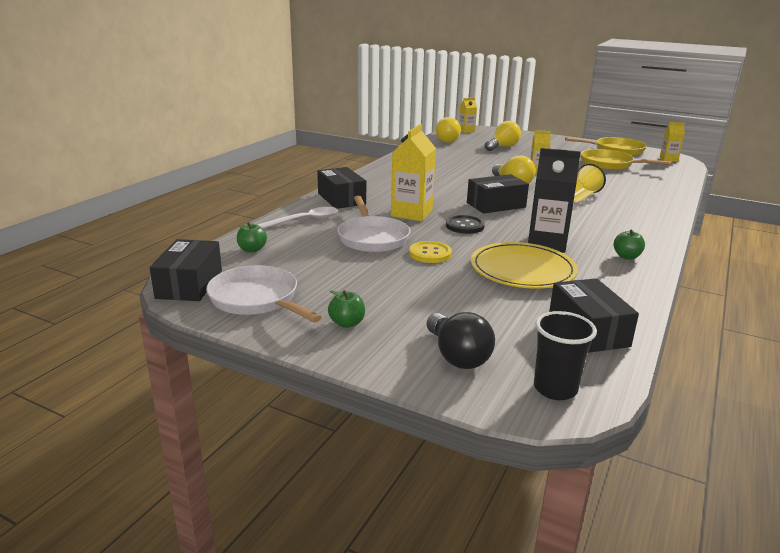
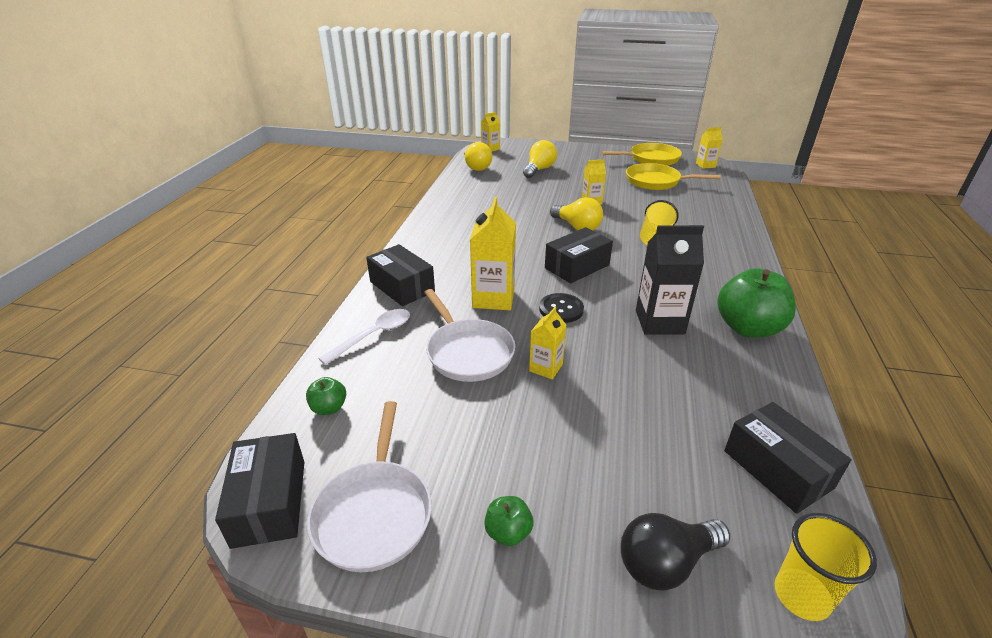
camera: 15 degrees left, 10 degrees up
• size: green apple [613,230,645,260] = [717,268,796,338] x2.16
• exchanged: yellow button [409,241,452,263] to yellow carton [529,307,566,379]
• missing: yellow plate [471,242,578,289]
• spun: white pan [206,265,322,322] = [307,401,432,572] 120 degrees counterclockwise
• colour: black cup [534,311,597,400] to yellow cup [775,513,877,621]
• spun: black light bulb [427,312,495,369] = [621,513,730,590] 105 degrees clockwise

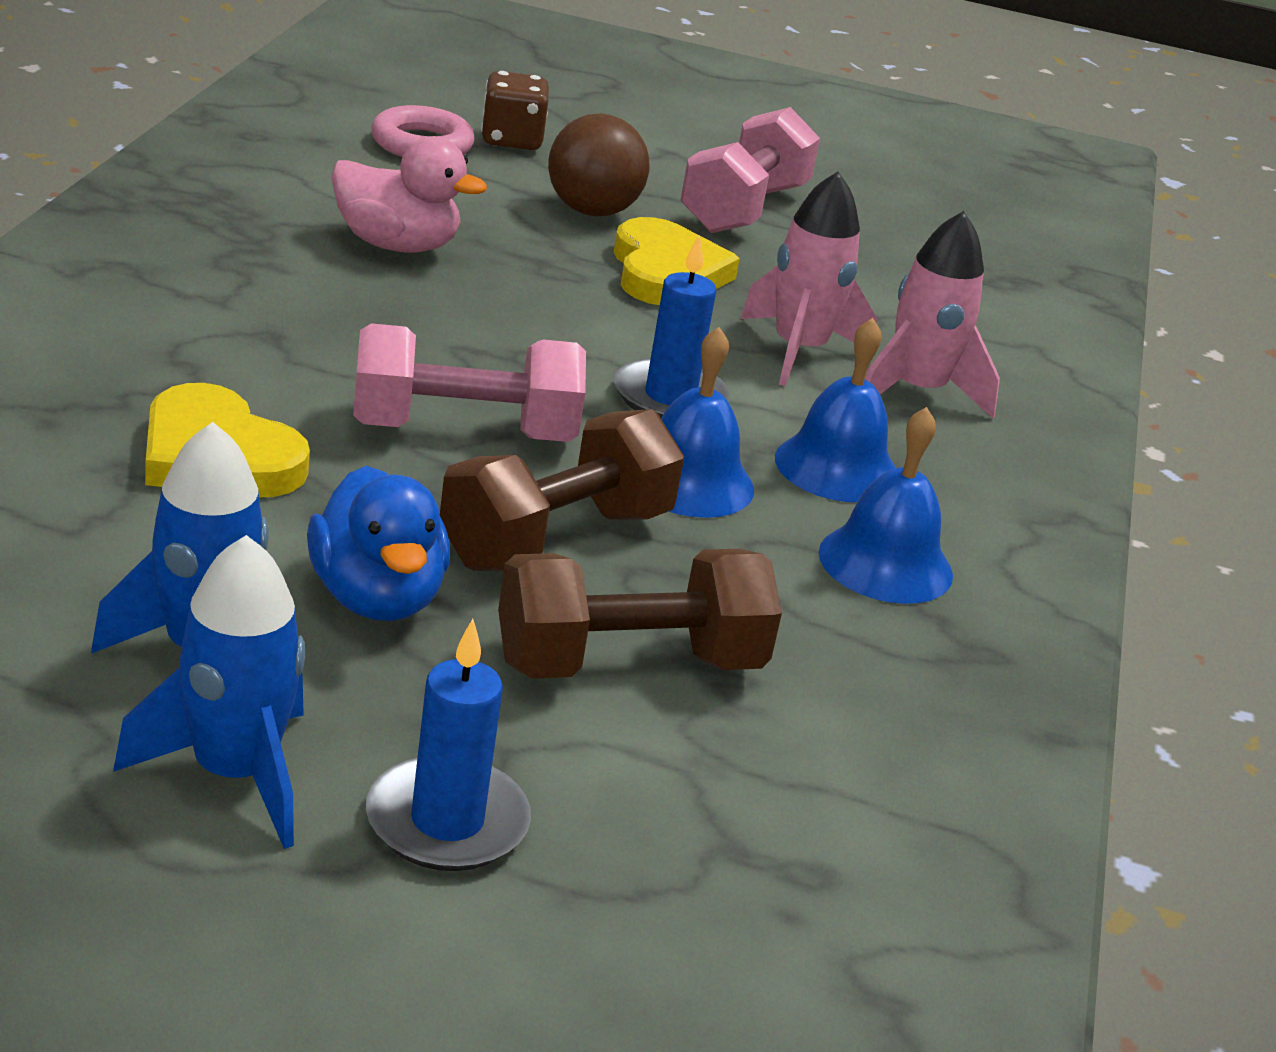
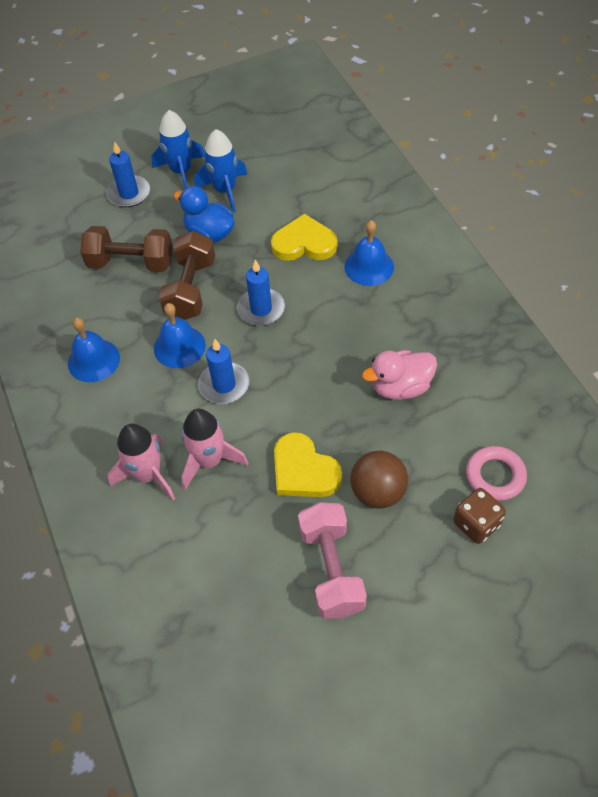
camera: 150 degrees right, 25 degrees up
• relocated: blue bell [775,318,896,502] to [345,220,394,286]
• exchanged: pink dumbbell [353,323,586,442] to blue candle [237,260,285,326]
• spun: brown dumbbell [498,549,782,679] = [80,226,172,272] 60 degrees clockwise

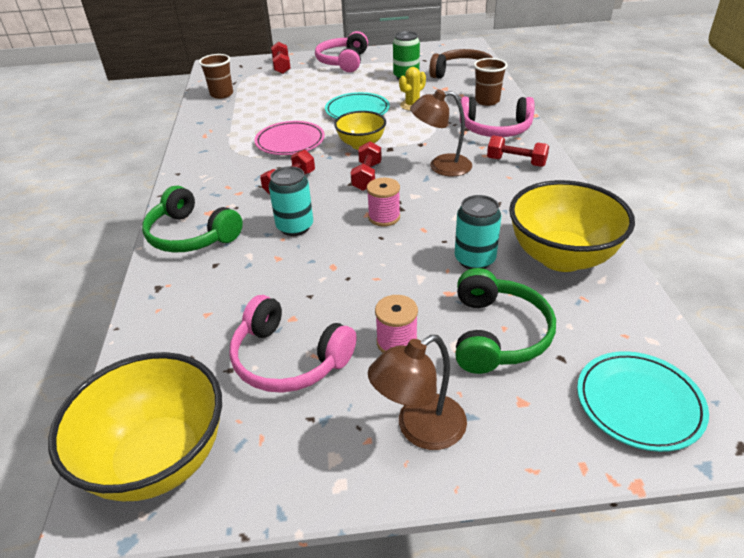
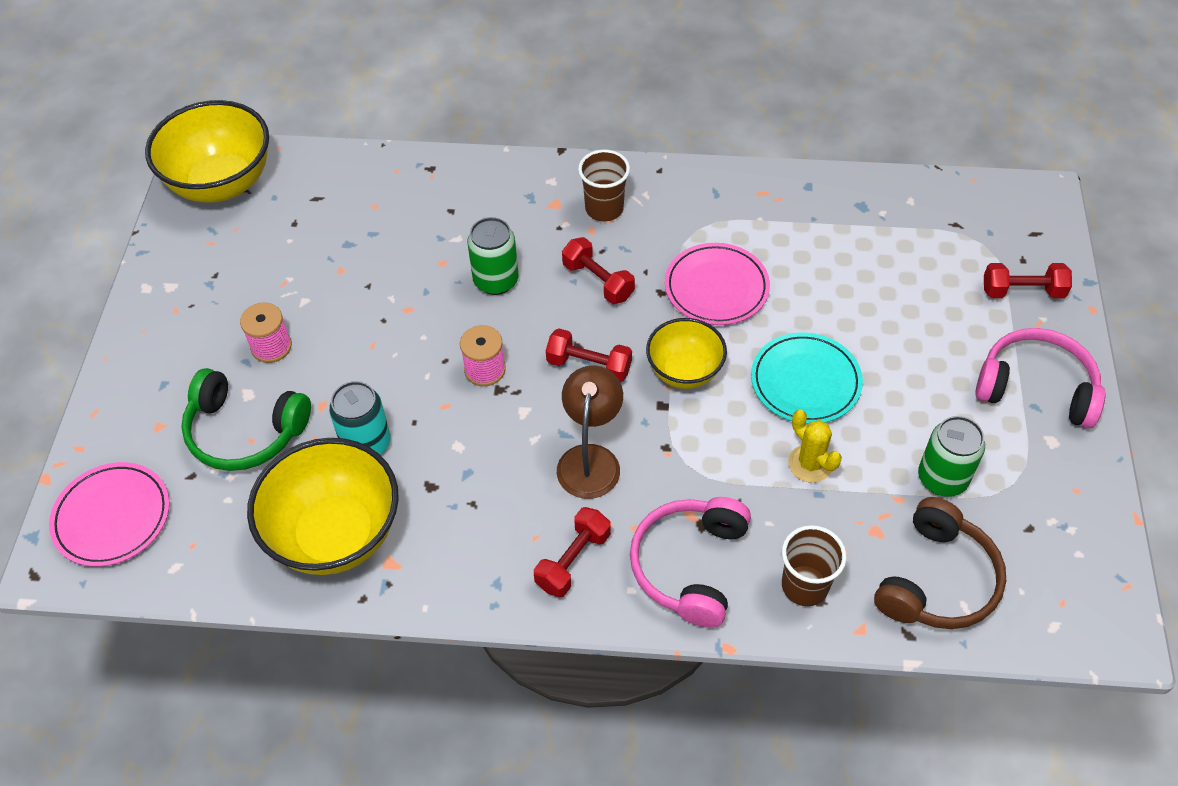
camera: 100 degrees right, 15 degrees up
• relocated: brown cup [199,54,233,99] to [578,150,630,221]
• colour: turquoise can [269,166,313,236] to green can [467,217,519,295]
• missing: green headphones [142,186,243,253]
• missing: pink headphones [229,295,357,393]
• missing: brown lamp [368,335,467,450]
• colour: turquoise plate [577,351,709,452] to pink plate [49,462,170,567]

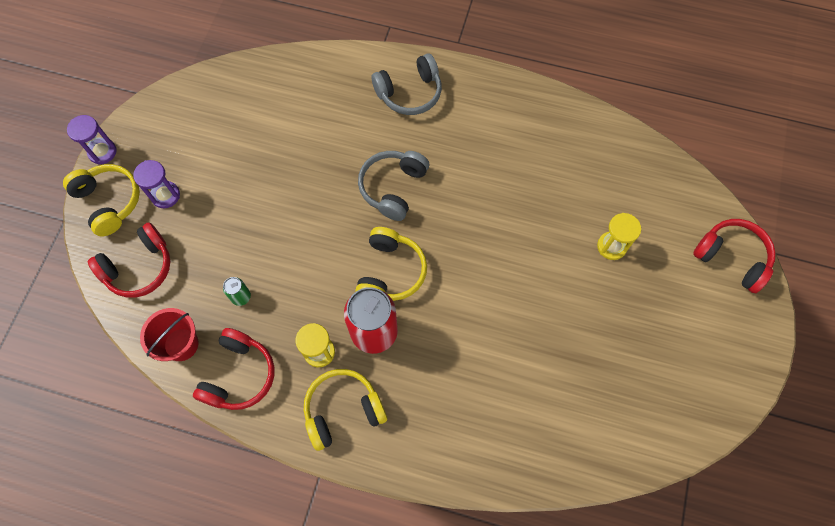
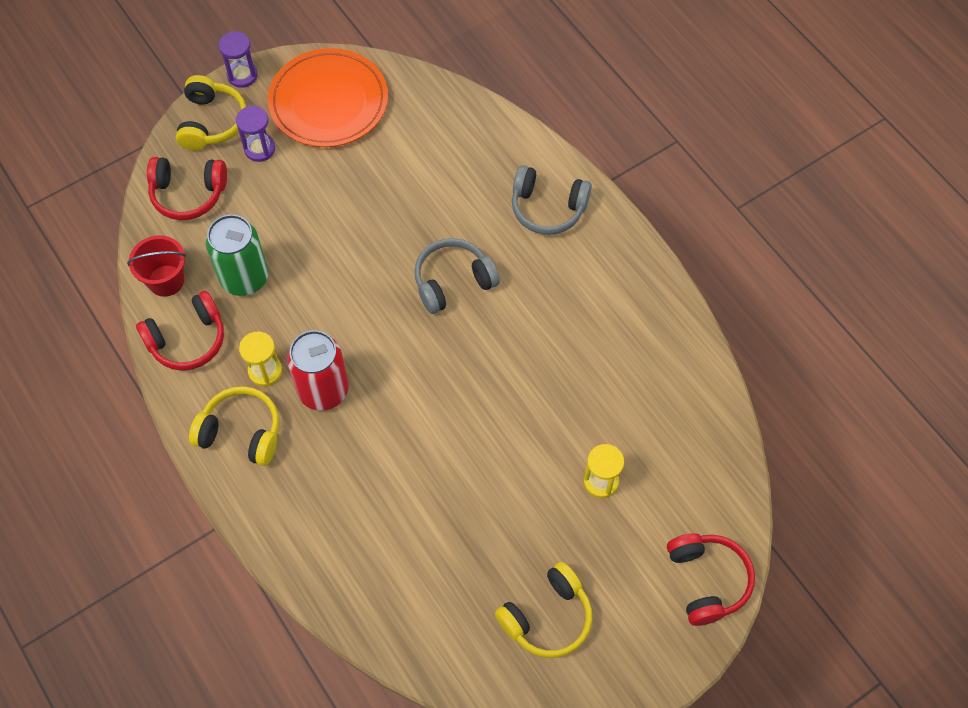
camera: 40 degrees right, 5 degrees down
• relocated: yellow headphones [355,227,427,301] to [495,562,592,658]
• size: green can [223,277,251,306] = [206,214,268,296] x2.25
• appeared: orange plate [268,48,388,147]

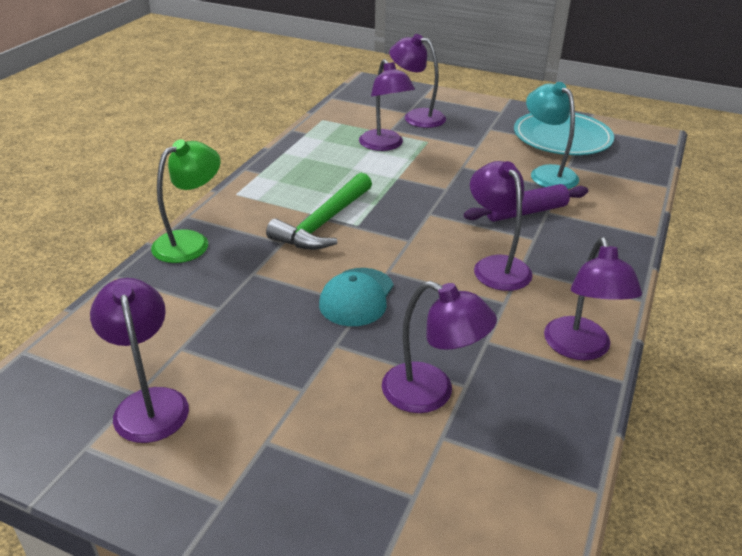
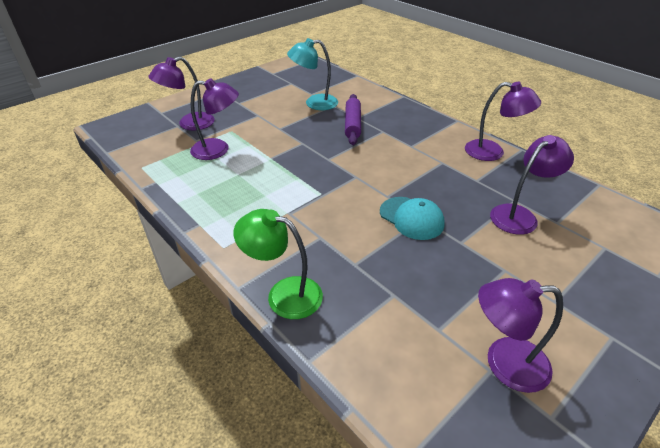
camera: 65 degrees left, 5 degrees up
• missing: turquoise plate [514,113,614,155]
• spun: green lamp [151,139,221,263] = [233,209,323,319] 45 degrees counterclockwise
• missing: purple lamp [470,161,533,291]
• missing: green hammer [266,173,372,250]

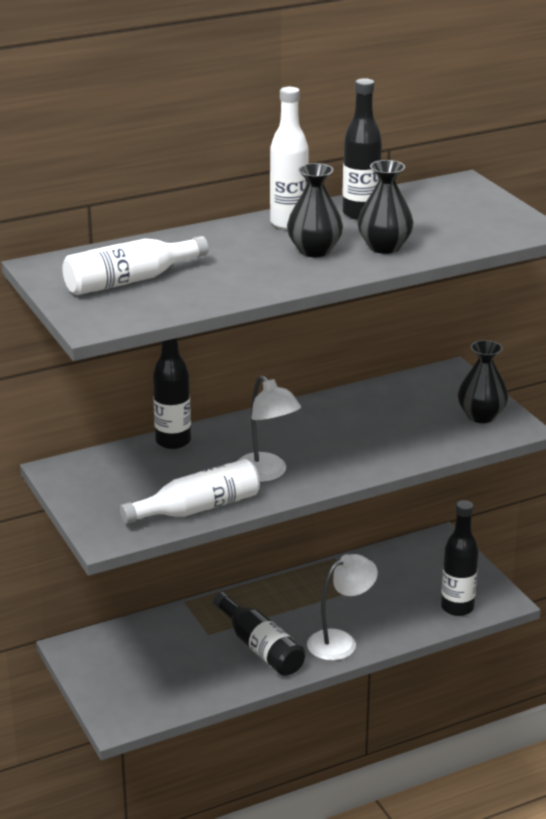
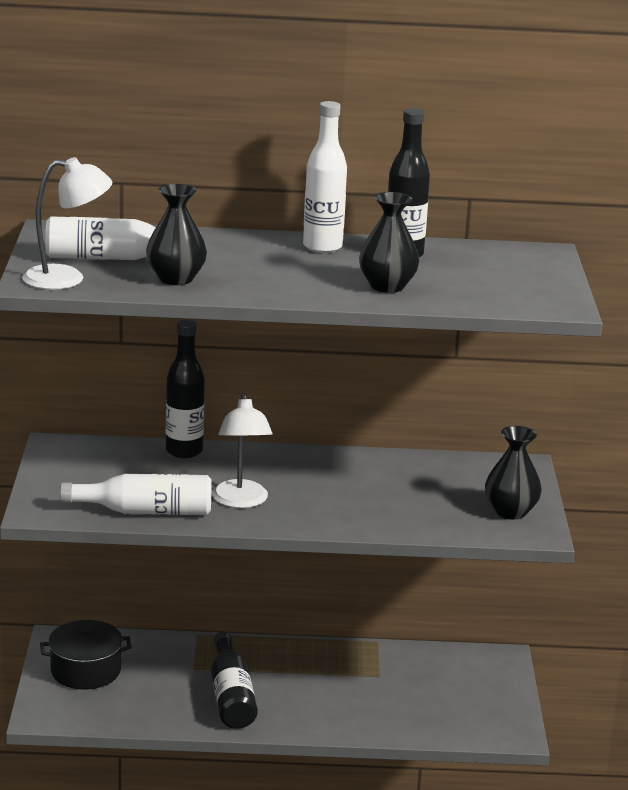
camera: 25 degrees right, 5 degrees down
• relocated: black vase [287,163,343,257] to [146,184,207,285]
• missing: black bottle [441,500,479,616]
• relocated: white lamp [307,554,378,661] to [22,157,112,290]
• appeared: black pot [40,620,132,689]

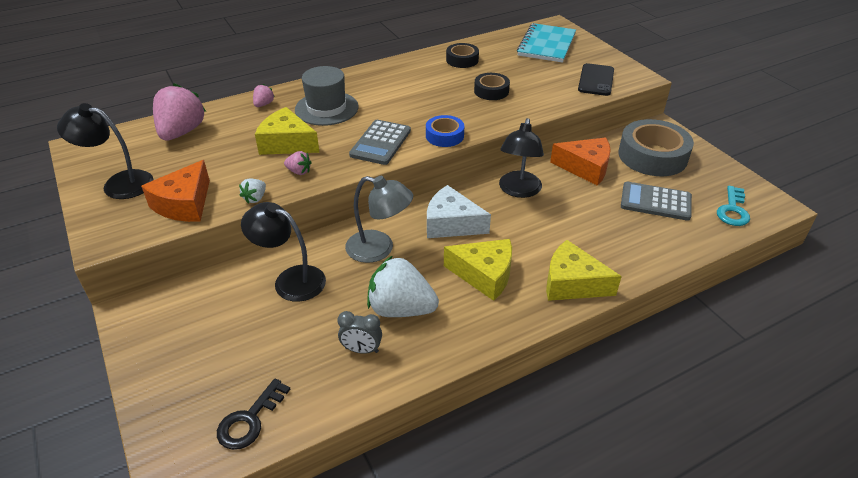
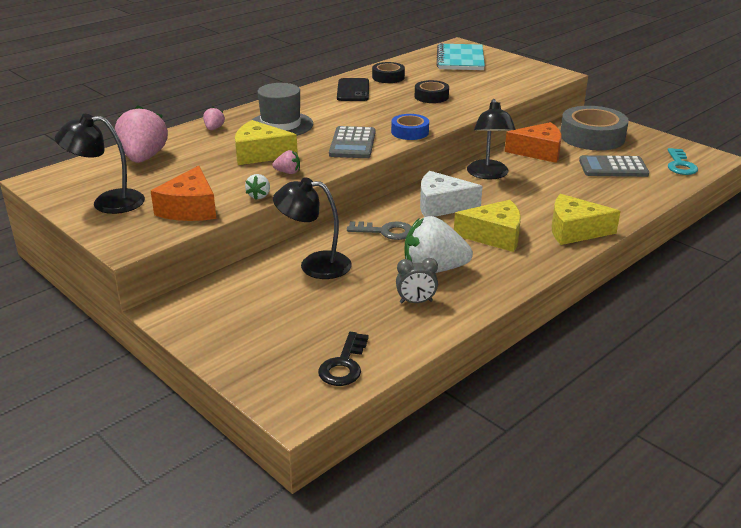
camera: 15 degrees left, 10 degrees down
• relocated: black phone [578,63,614,96] to [337,78,369,101]
• exchanged: grey lamp [345,176,413,263] to grey key [347,221,412,240]

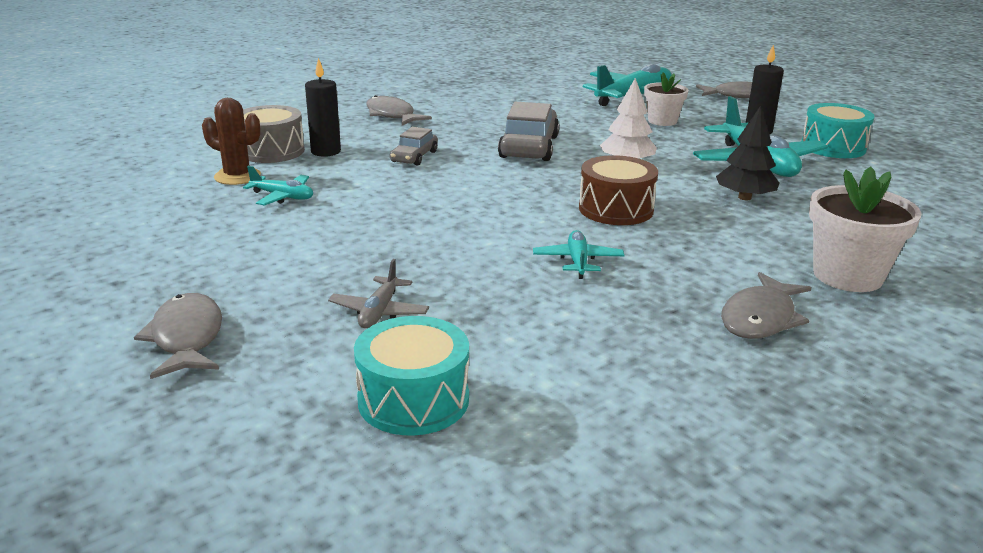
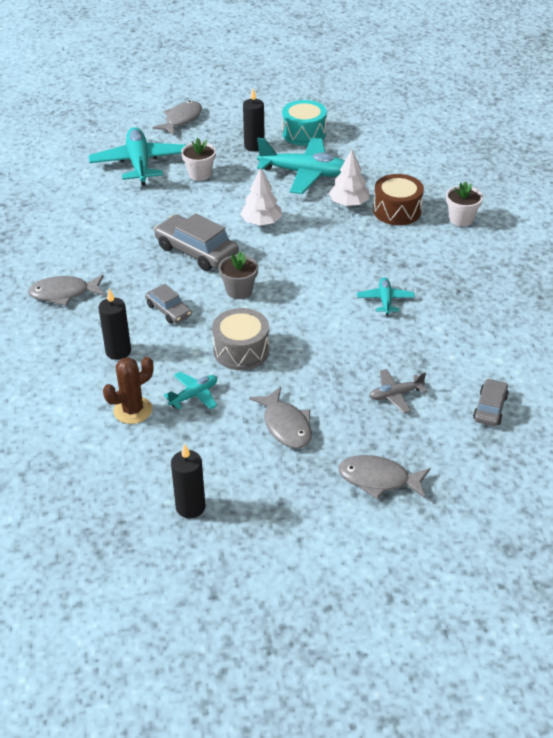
camera: 60 degrees left, 15 degrees up
• relocated: grey drum [243,105,305,163] to [212,308,269,370]
• colour: black tree [716,106,780,200] to white tree [329,150,370,206]
• relocated: brown drum [579,155,658,225] to [373,174,424,225]
• size: white flower pot [809,166,922,292] = [446,181,483,226] x0.65
• spun: turquoise plane [533,230,624,279] = [357,277,415,315] 60 degrees clockwise
• spun: grey plane [328,259,429,328] = [369,369,427,413] 120 degrees clockwise
• relocated: grey fish [721,272,811,339] to [249,386,312,449]
• exchanged: turquoise drum [354,316,469,436] to grey car [473,378,509,426]
• appeared: grey flower pot [219,251,258,299]
• appeared: black candle [171,444,206,519]

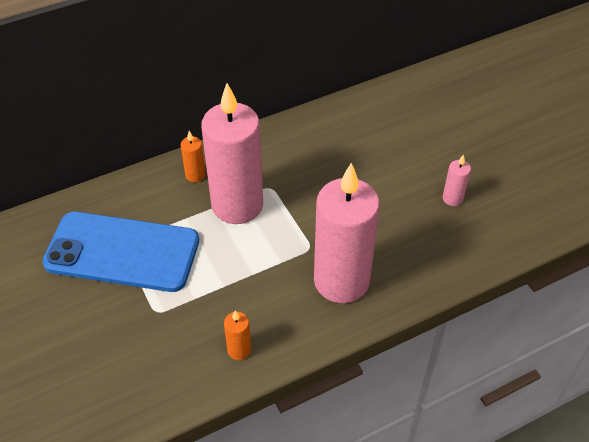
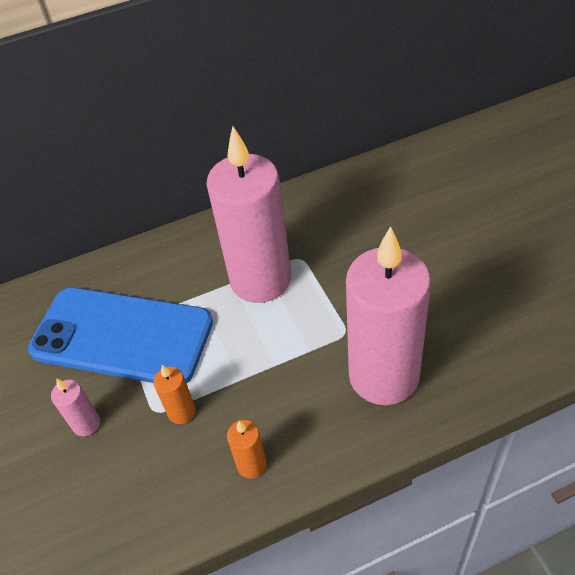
camera: 10 degrees right, 0 degrees up
• relocated: orange candle [181,131,206,182] to [153,365,196,424]
• relocated: pink candle [443,154,471,206] to [51,378,100,436]

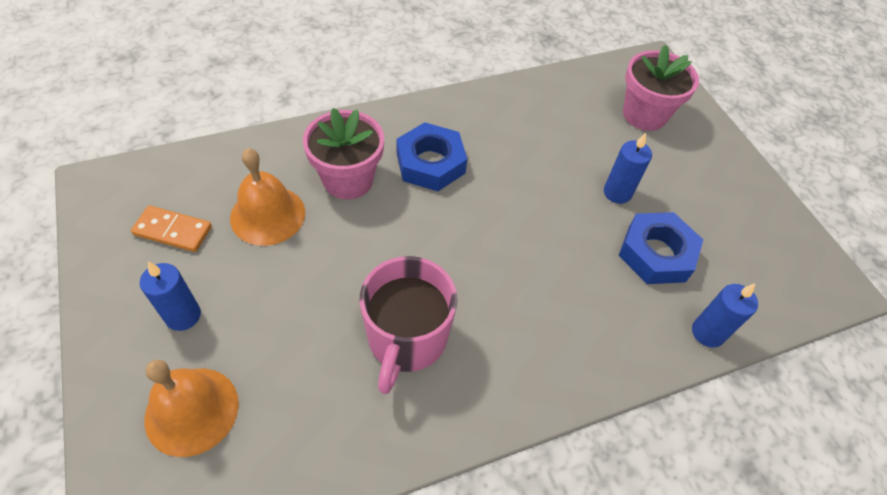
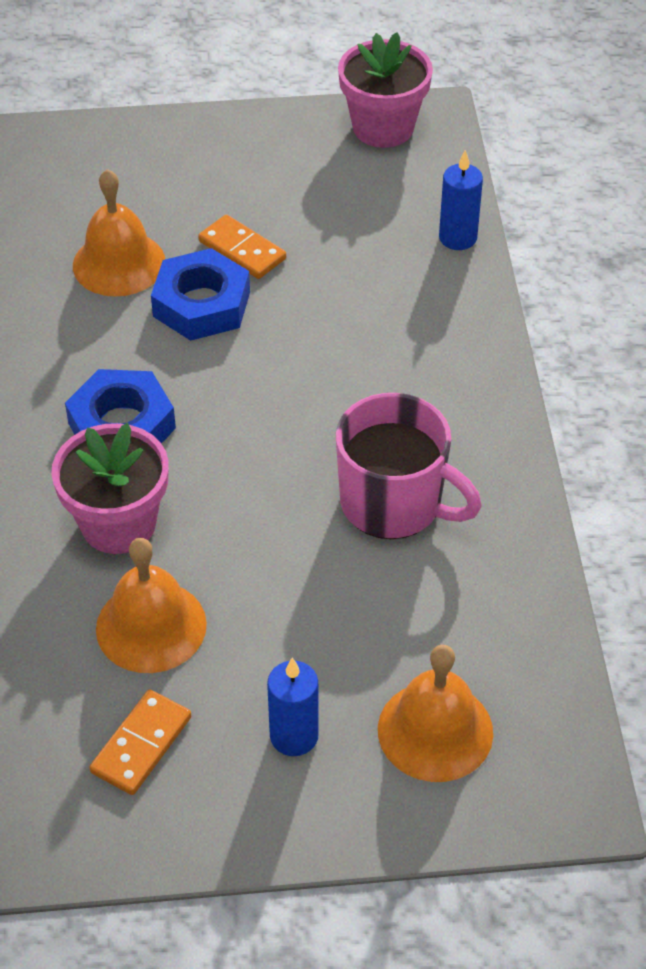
camera: 70 degrees left, 5 degrees down
• relocated: pink flower pot [623,44,699,131] to [338,32,433,148]
• exchanged: blue candle [604,133,652,204] to orange domino [198,215,286,279]
• relocated: blue nut [618,212,703,284] to [151,248,250,341]
• appeared: orange bell [73,169,165,297]

